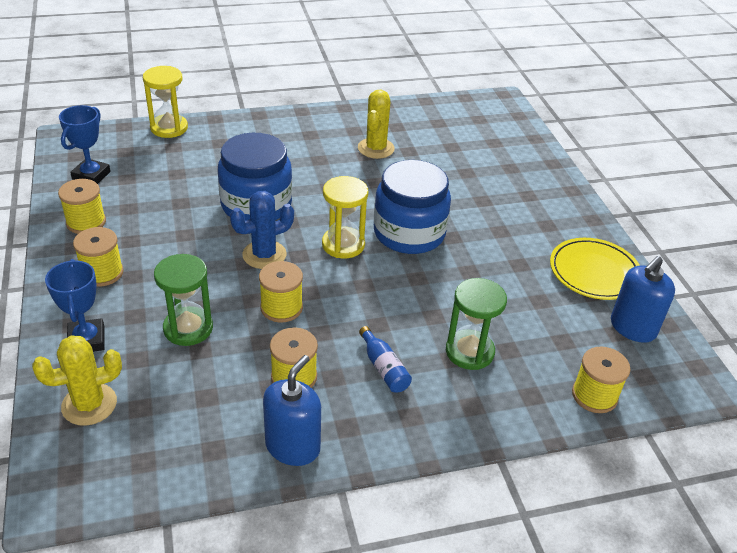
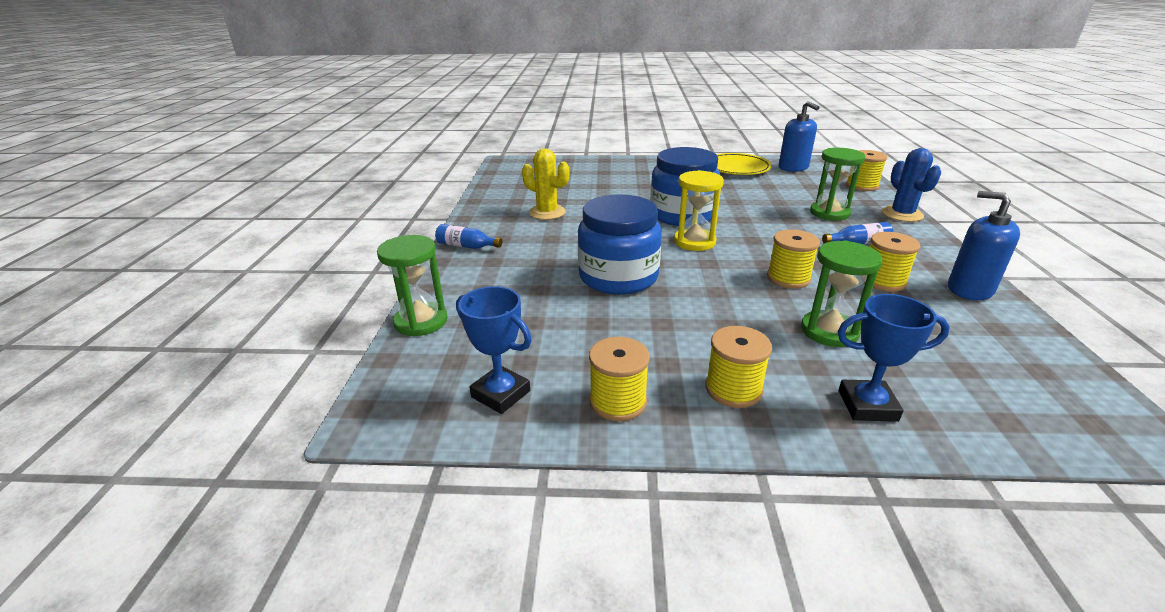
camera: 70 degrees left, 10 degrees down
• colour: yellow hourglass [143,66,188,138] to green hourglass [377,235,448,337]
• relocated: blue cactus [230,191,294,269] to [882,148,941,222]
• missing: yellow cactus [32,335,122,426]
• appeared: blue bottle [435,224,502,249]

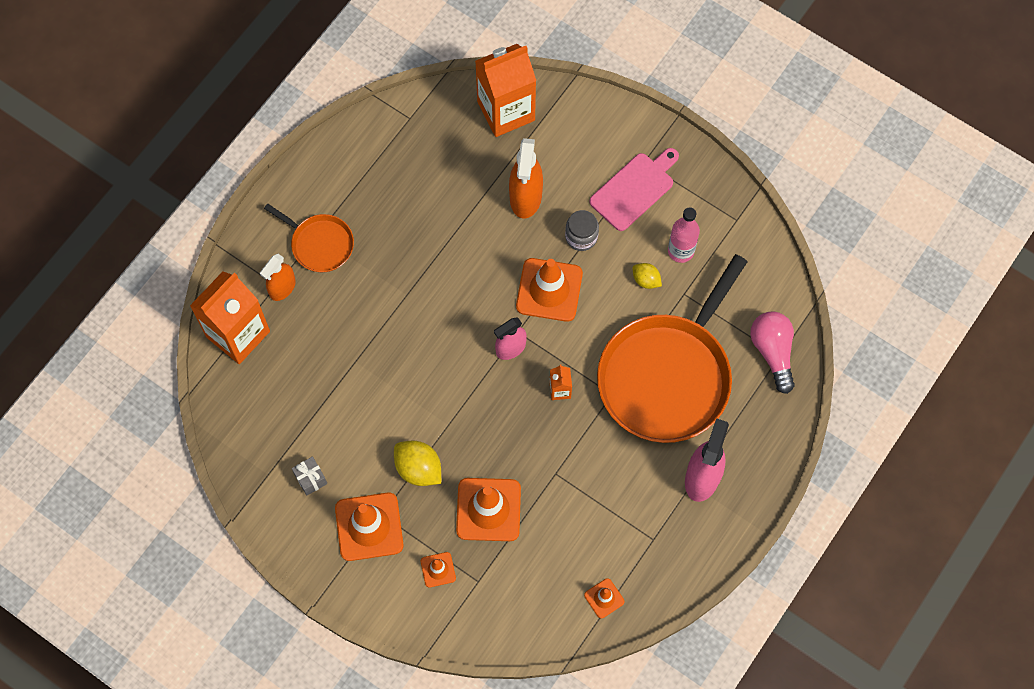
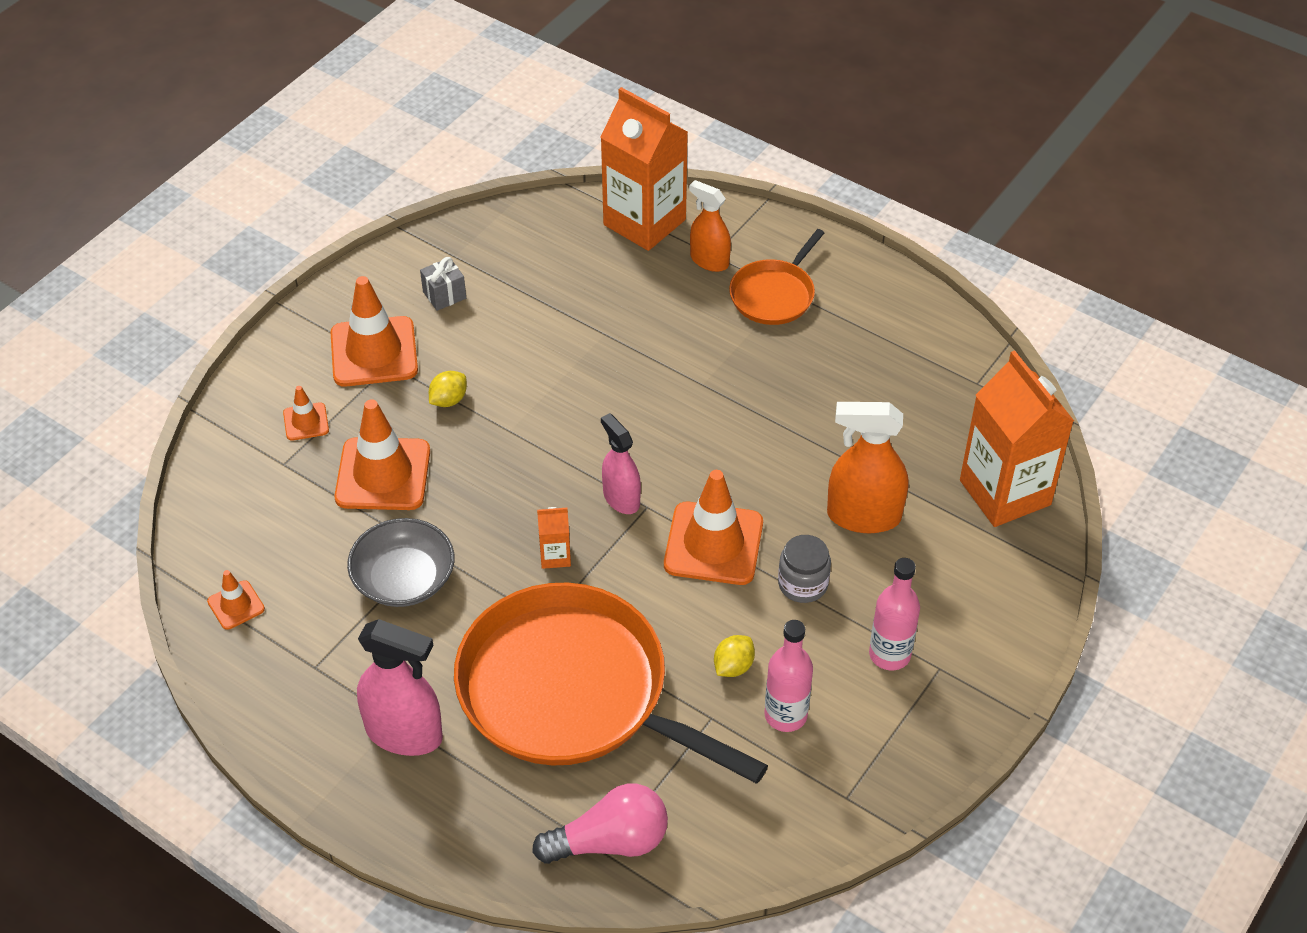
camera: 90 degrees right, 20 degrees down
• exchanged: pink cutting board [589,148,679,231] to pink bottle [869,558,920,670]
• size: yellow lemon [394,440,441,486] = [429,371,467,407] x0.60
• appeared: grey bowl [347,518,454,607]

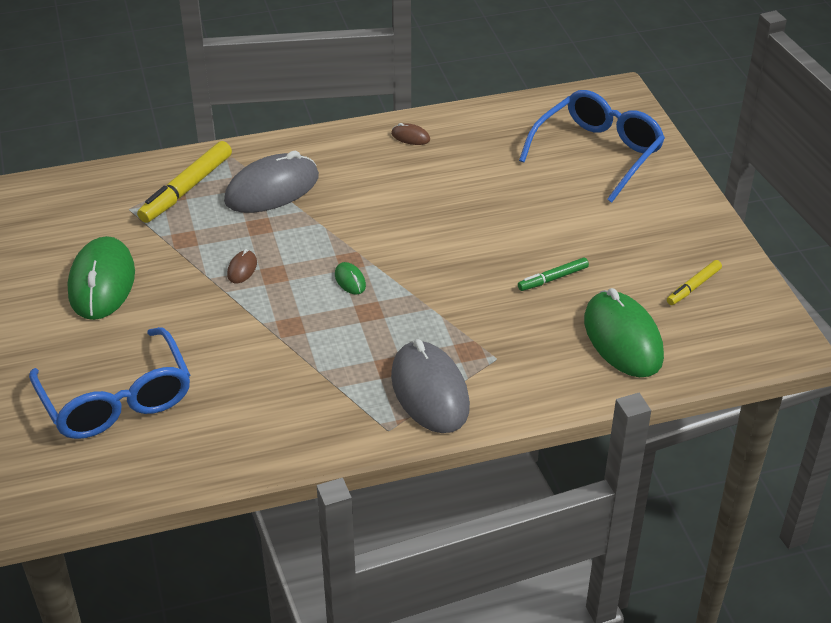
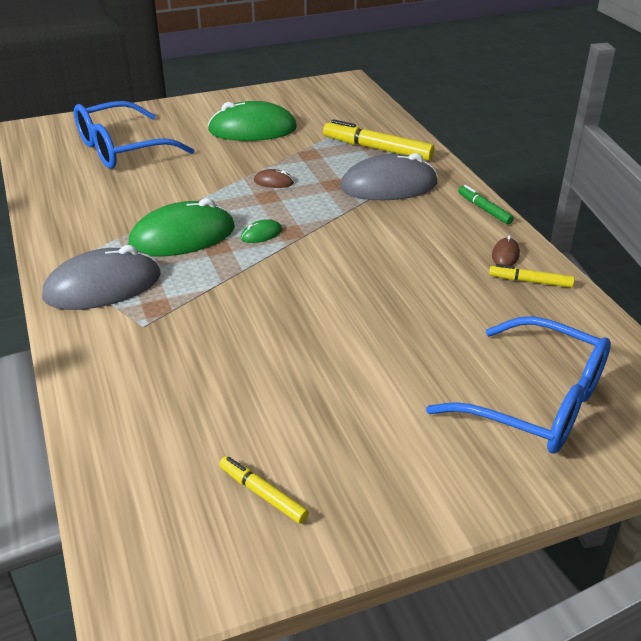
camera: 85 degrees right, 5 degrees down
• spun: grey mouse [224,151,319,213] = [340,153,438,200] 60 degrees counterclockwise
• relocated: green marker [518,257,589,291] to [458,185,514,225]
• relocated: green mouse [584,288,664,377] to [129,198,235,256]
• appeared: yellow marker [489,264,575,288]

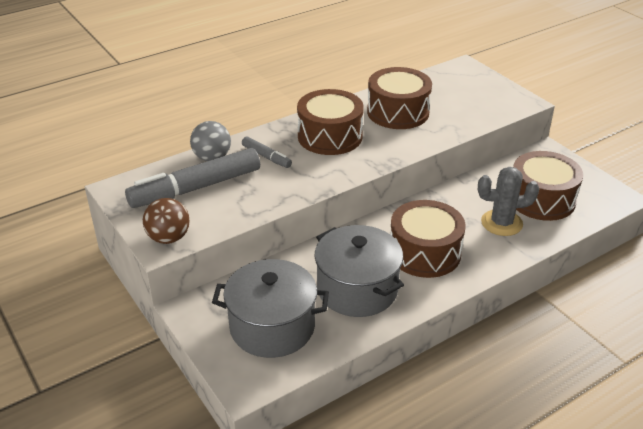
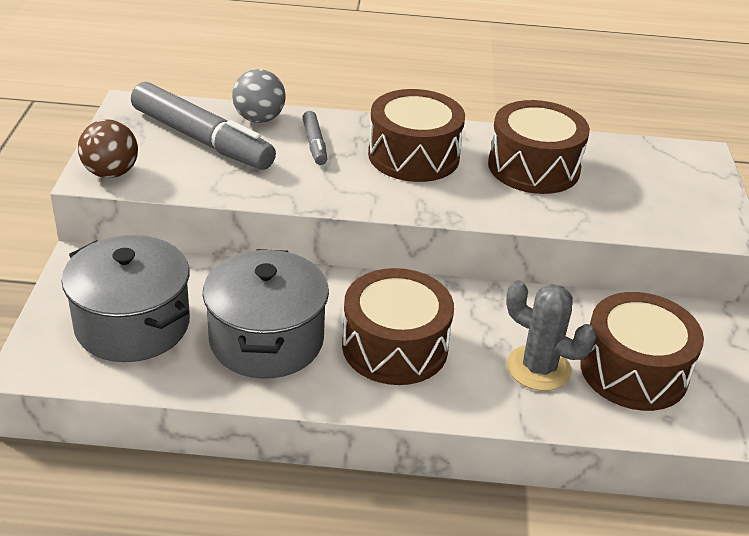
camera: 35 degrees right, 0 degrees up
• spun: grey marker [125,148,260,208] = [131,82,276,170] 150 degrees counterclockwise

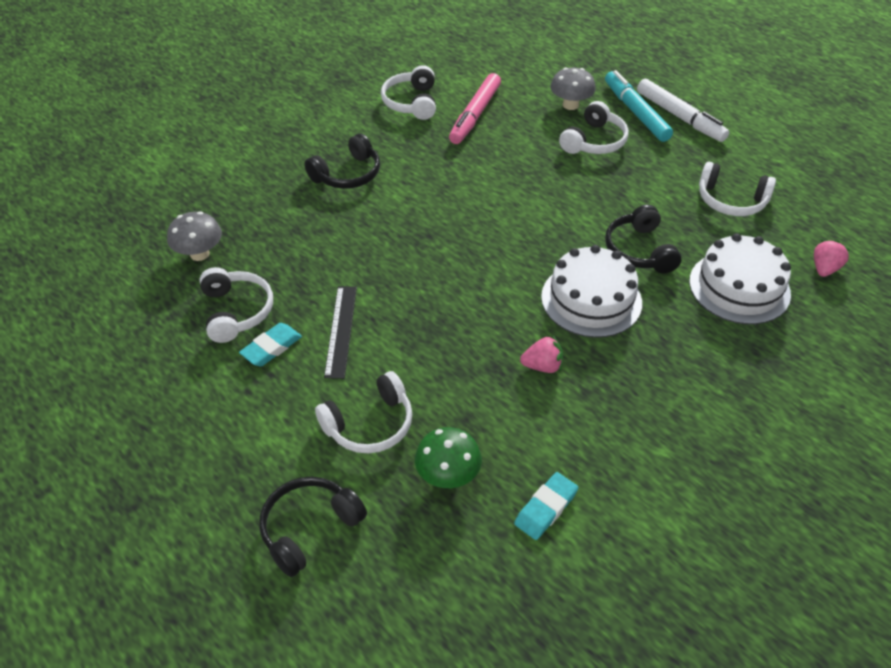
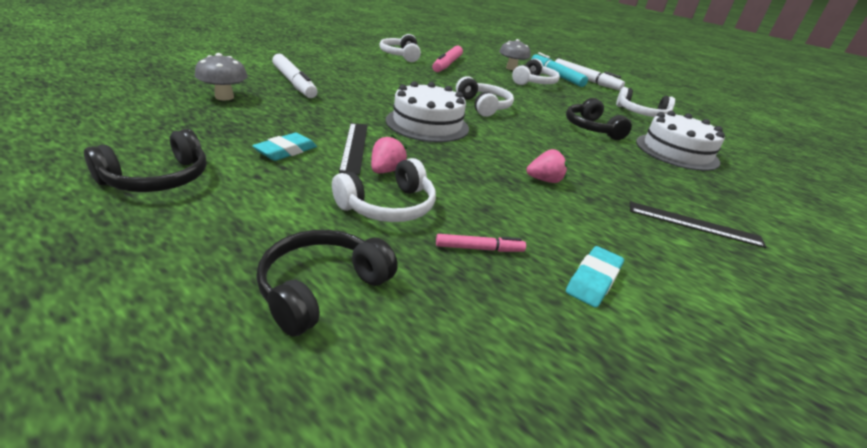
camera: 10 degrees left, 15 degrees down
• relocated: black headphones [304,133,380,189] to [84,129,206,192]
• relocated: pink strawberry [814,240,850,277] to [371,135,407,173]
• relocated: white cake [541,245,642,338] to [386,81,469,142]
• relocated: white headphones [199,267,273,343] to [456,76,514,117]
• exchanged: green mushroom [415,427,482,488] to pink marker [436,234,526,252]
• appeared: white marker [272,54,318,98]
• appeared: black ruler [630,201,766,248]

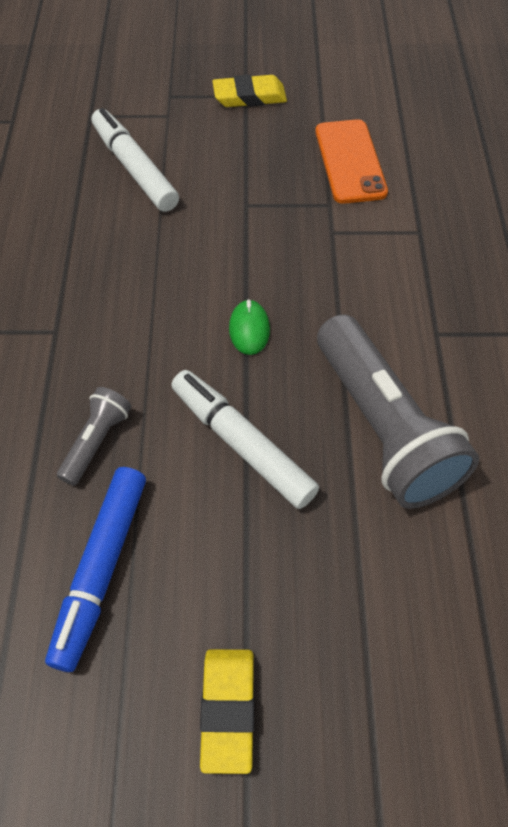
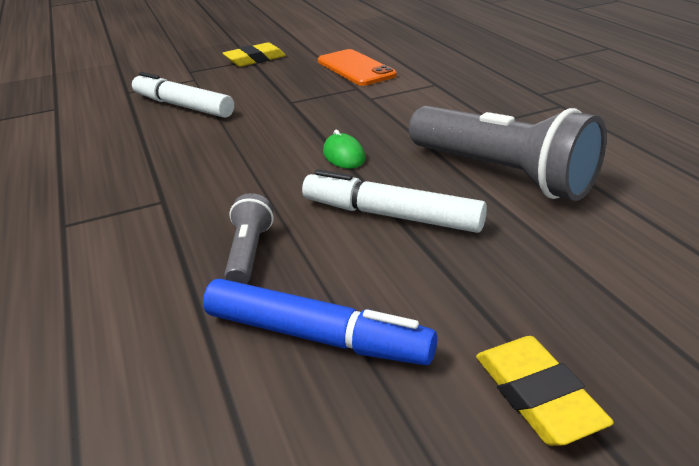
camera: 20 degrees left, 25 degrees down
• spun: blue marker [45,467,146,672] = [203,279,437,365] 60 degrees counterclockwise

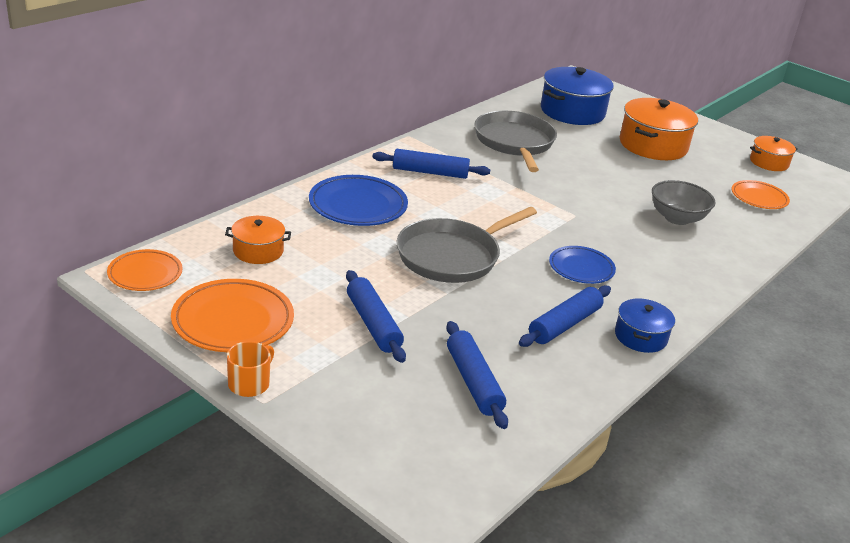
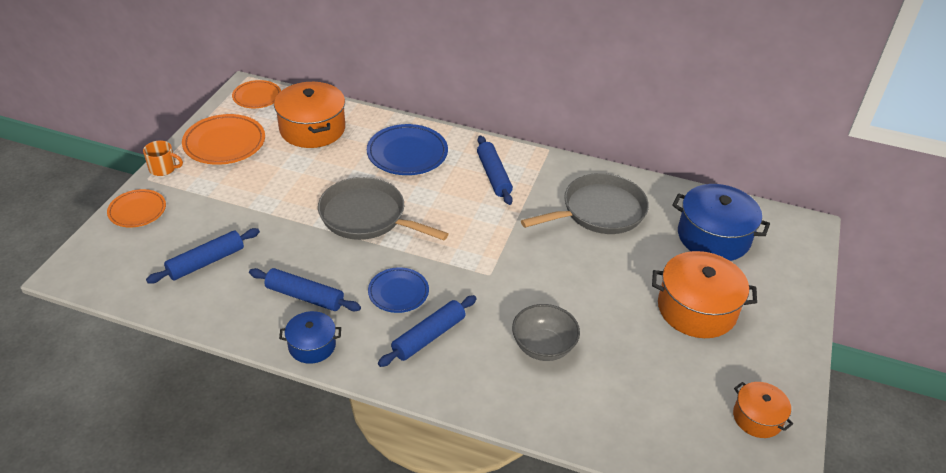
camera: 70 degrees right, 10 degrees up
• relocated: orange plate [731,180,790,209] to [107,189,166,227]
• size: orange pot [225,216,291,264] = [274,82,345,148] x1.79
• relocated: blue rolling pin [346,270,406,363] to [378,295,477,367]

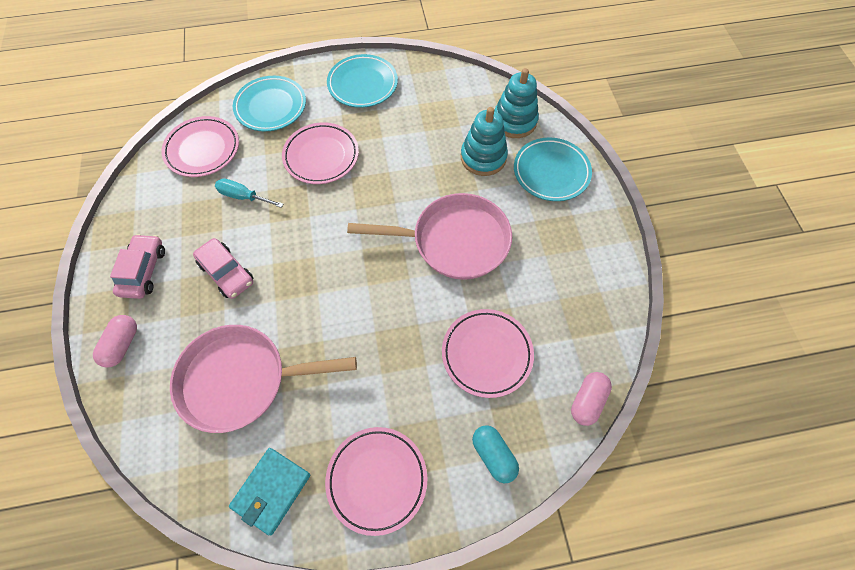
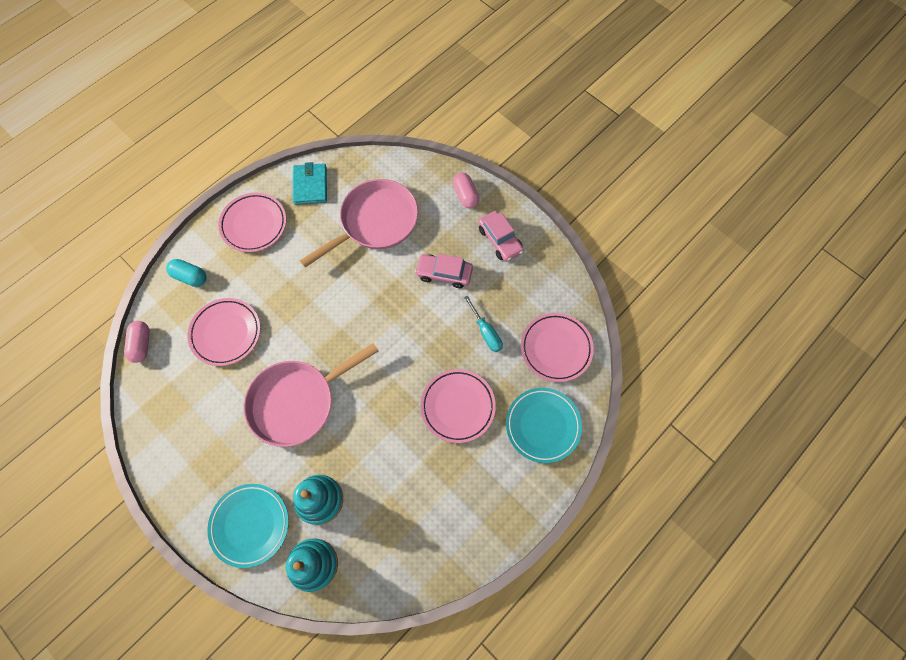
camera: 145 degrees right, 5 degrees up
• missing: turquoise plate [327,54,398,108]
• spun: turquoise screwdriver [215,178,283,208] = [464,296,503,352] 75 degrees clockwise

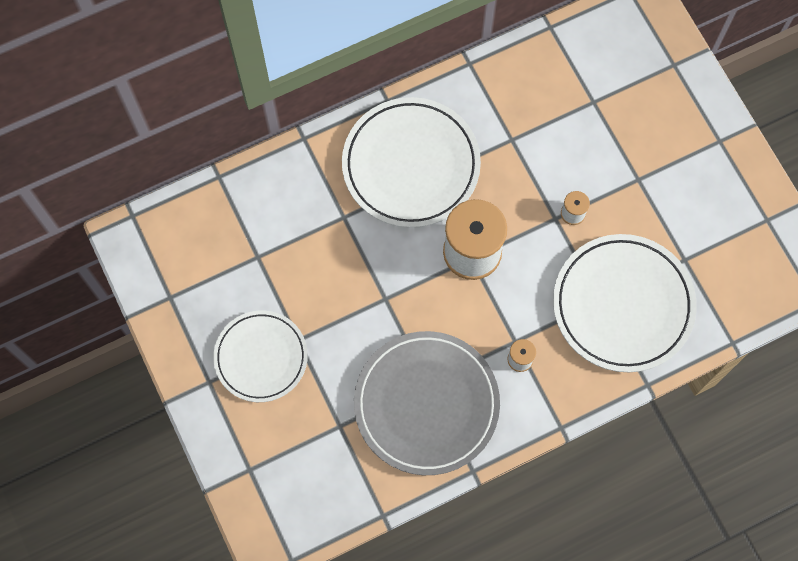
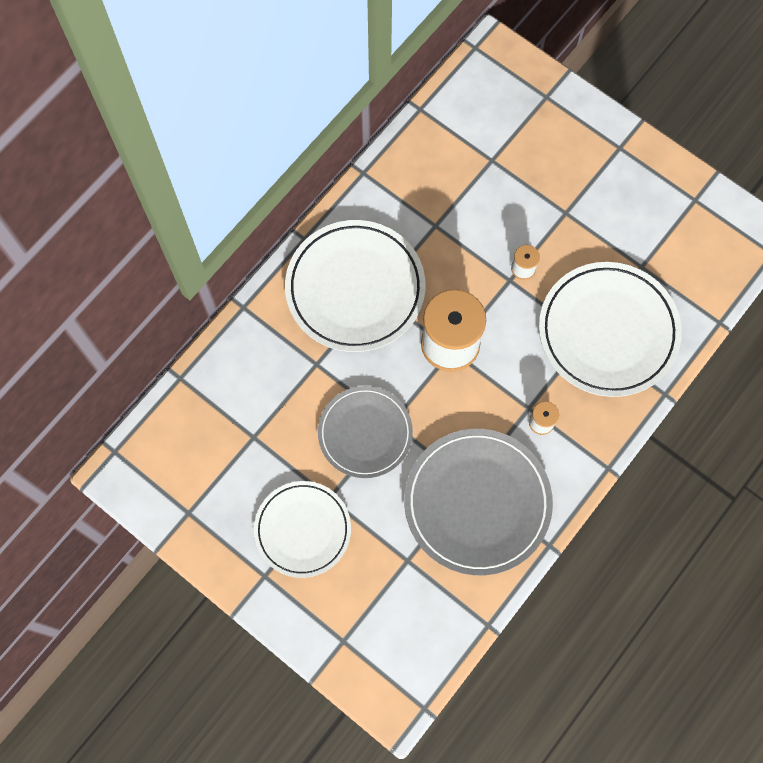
camera: 25 degrees left, 0 degrees up
• appeared: grey plate [318,386,413,478]

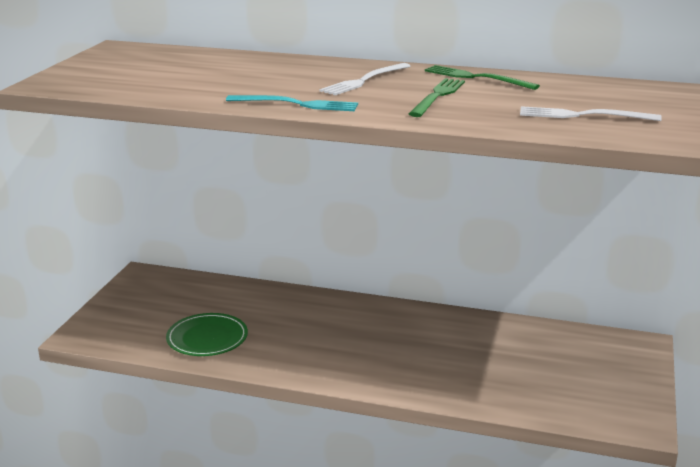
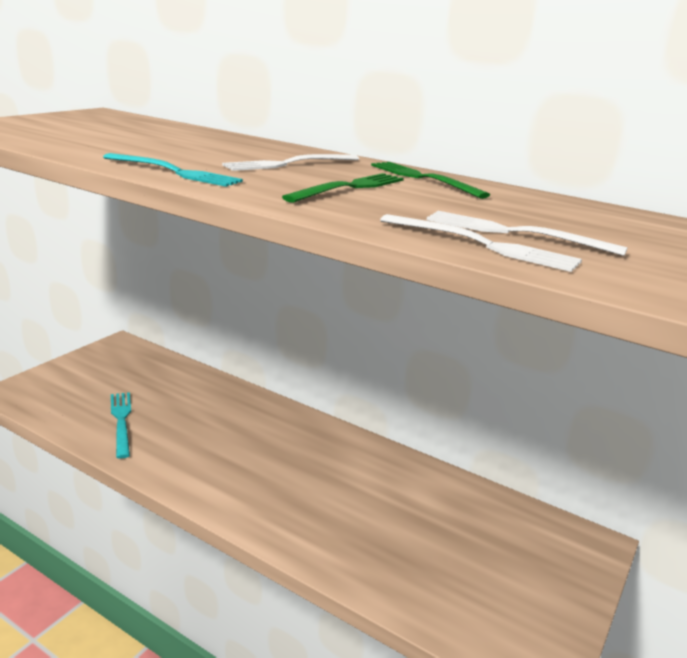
camera: 15 degrees right, 0 degrees up
• exchanged: green plate [166,313,248,356] to turquoise fork [111,392,131,459]
• appeared: white fork [380,214,582,272]

